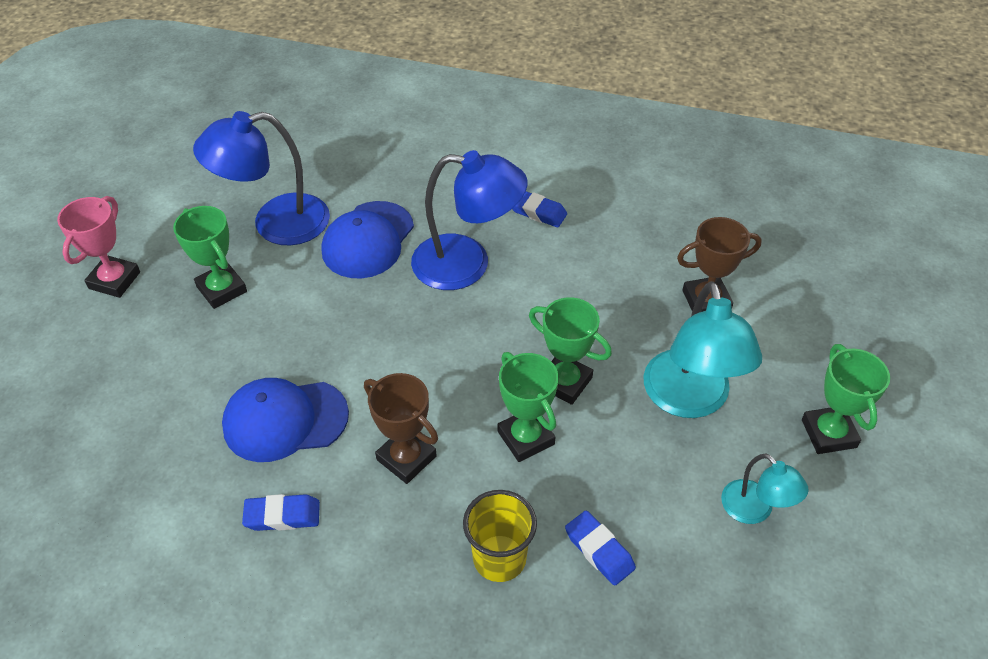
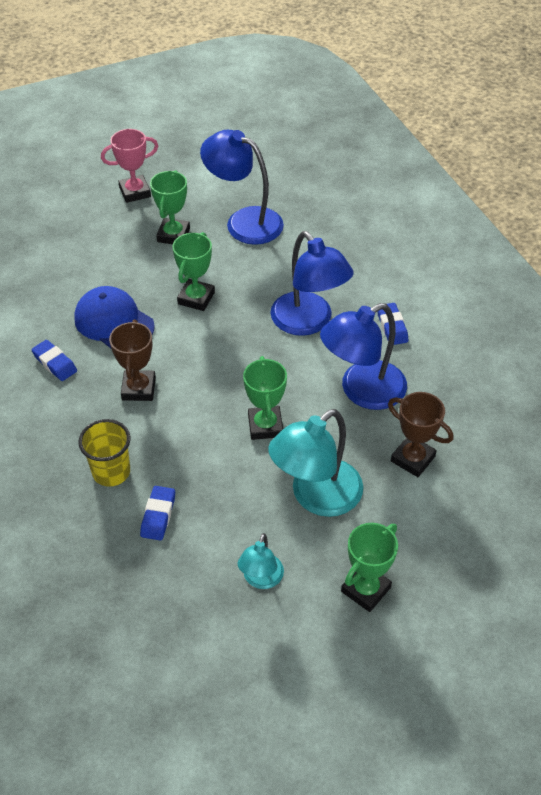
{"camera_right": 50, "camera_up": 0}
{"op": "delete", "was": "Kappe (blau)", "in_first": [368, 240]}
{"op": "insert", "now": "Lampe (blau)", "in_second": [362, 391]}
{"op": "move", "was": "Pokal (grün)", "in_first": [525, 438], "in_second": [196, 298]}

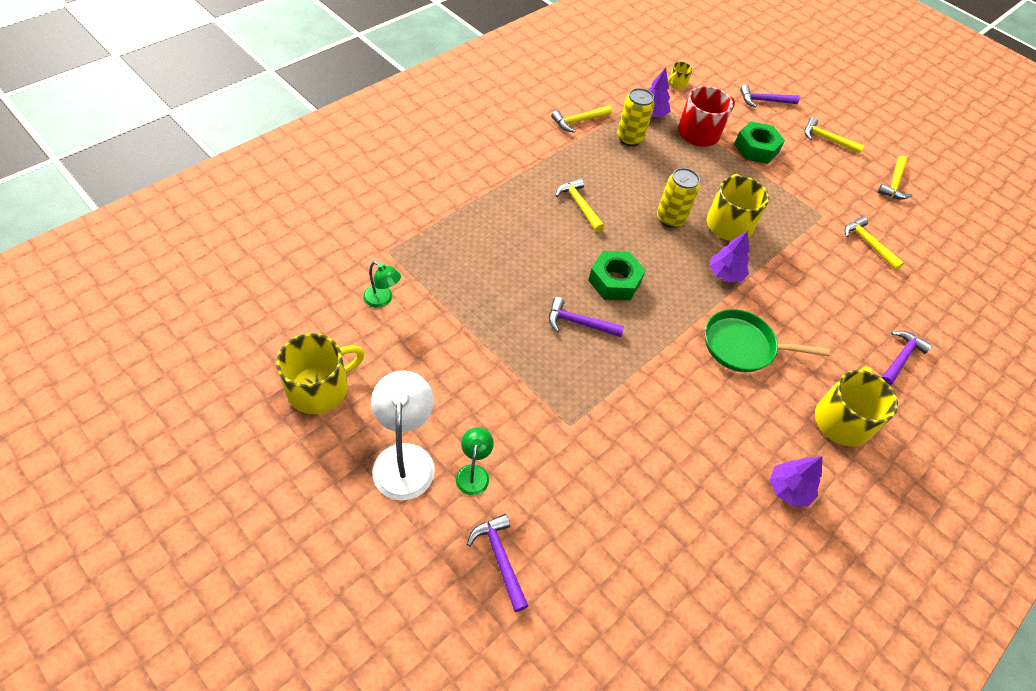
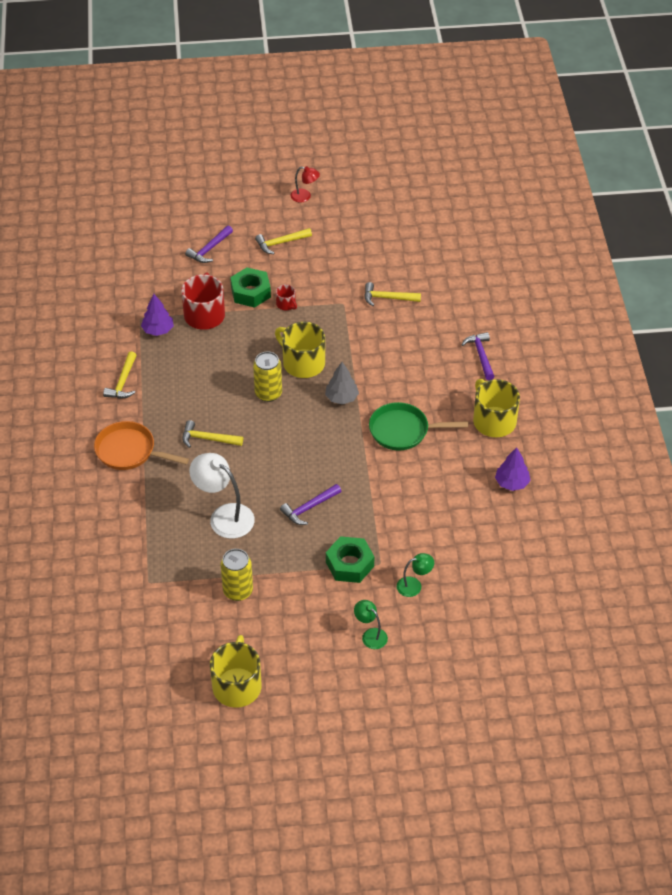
{"camera_right": -45, "camera_up": -5}
{"op": "delete", "was": "Hammer (lila)", "in_first": [500, 558]}
{"op": "delete", "was": "Tasse (gelb)", "in_first": [677, 83]}
{"op": "delete", "was": "Hammer (gelb)", "in_first": [894, 183]}
{"op": "insert", "now": "Pfanne (orange)", "in_second": [129, 451]}
{"op": "insert", "now": "Tasse (rot)", "in_second": [286, 304]}
{"op": "insert", "now": "Lampe (rot)", "in_second": [305, 196]}
{"op": "move", "was": "Lampe (grün)", "in_first": [382, 299], "in_second": [414, 585]}
{"op": "move", "was": "Lampe (weiß)", "in_first": [404, 458], "in_second": [224, 516]}
{"op": "move", "was": "Sechskantmutter (grün)", "in_first": [614, 281], "in_second": [349, 564]}
{"op": "move", "was": "Dose (gelb)", "in_first": [629, 138], "in_second": [238, 591]}
{"op": "recolor", "was": "Baum (lila)", "now": "Baum (grau)", "in_first": [725, 274], "in_second": [341, 398]}
{"op": "rotate", "was": "Pfanne (grün)", "in_first": [743, 346], "in_second": [403, 431], "clockwise": 45}

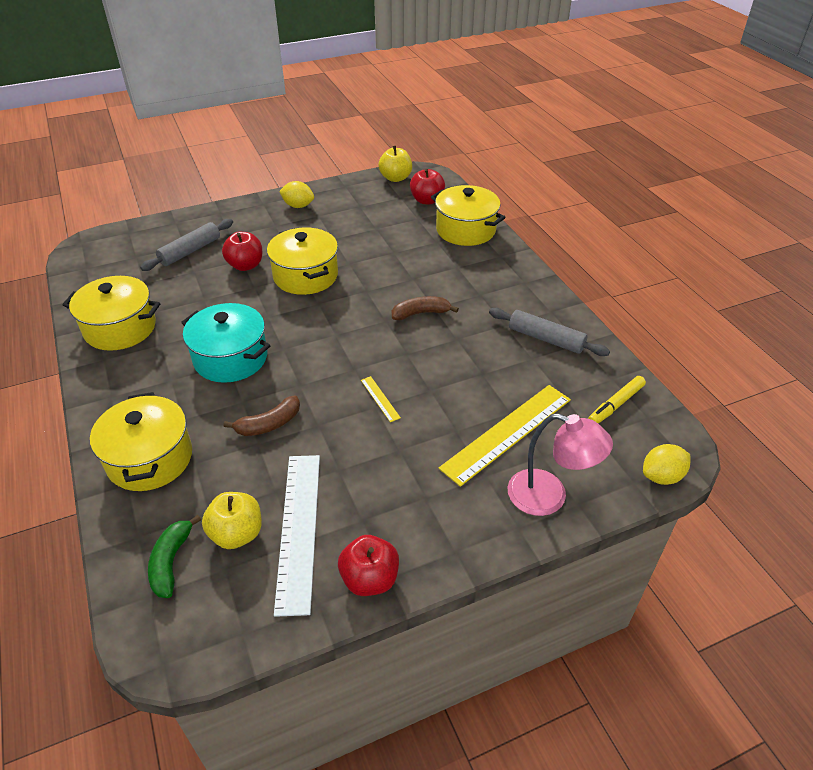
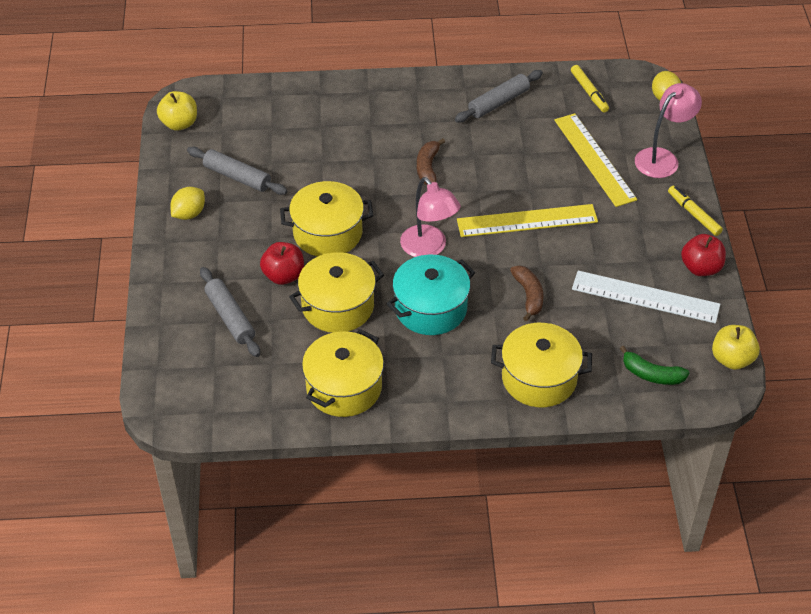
{"camera_right": -70, "camera_up": 5}
{"op": "delete", "was": "Apfel (rot)", "in_first": [427, 200]}
{"op": "insert", "now": "Nudelholz (grau)", "in_second": [237, 177]}
{"op": "insert", "now": "Lampe (rosa)", "in_second": [429, 248]}
{"op": "insert", "now": "Filzstift (gelb)", "in_second": [694, 214]}
{"op": "move", "was": "Apfel (gelb)", "in_first": [237, 534], "in_second": [732, 359]}
{"op": "move", "was": "Kochtopf (gelb)", "in_first": [465, 230], "in_second": [338, 306]}
{"op": "resize", "was": "Lineal (gelb)", "in_first": [380, 398], "in_second": [527, 221], "ratio": 2.39}

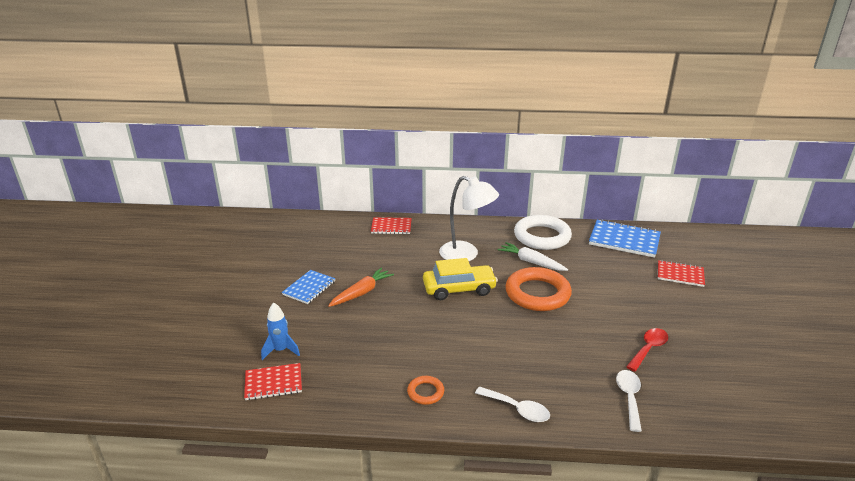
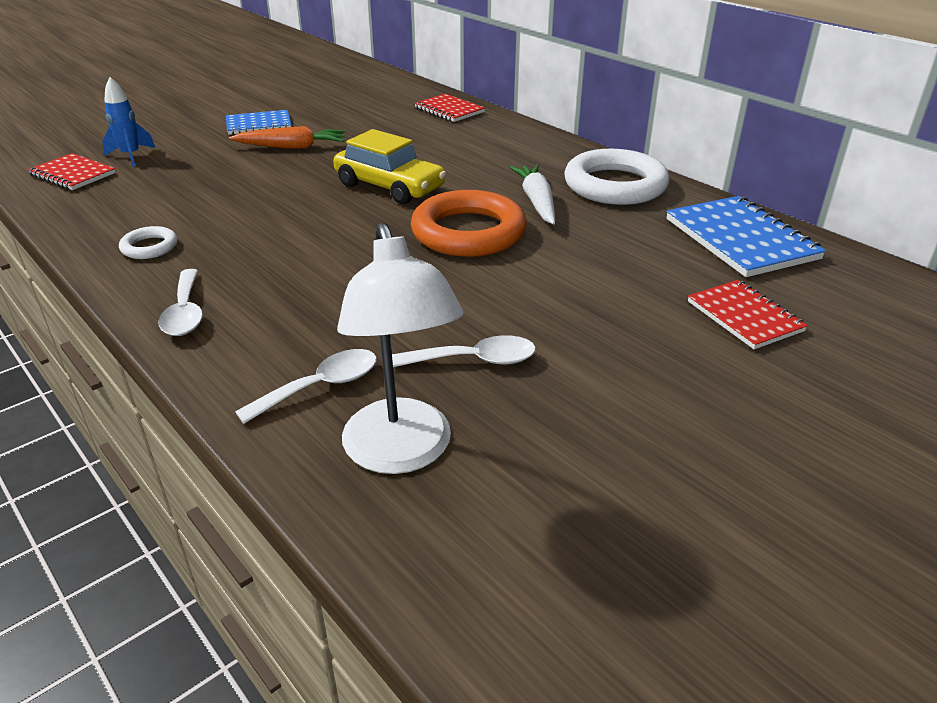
{"camera_right": 45, "camera_up": 5}
{"op": "move", "was": "Lampe (weiß)", "in_first": [466, 254], "in_second": [402, 453]}
{"op": "recolor", "was": "Ring (orange)", "now": "Ring (weiß)", "in_first": [425, 392], "in_second": [149, 247]}
{"op": "recolor", "was": "Löffel (rot)", "now": "Löffel (weiß)", "in_first": [648, 349], "in_second": [475, 360]}

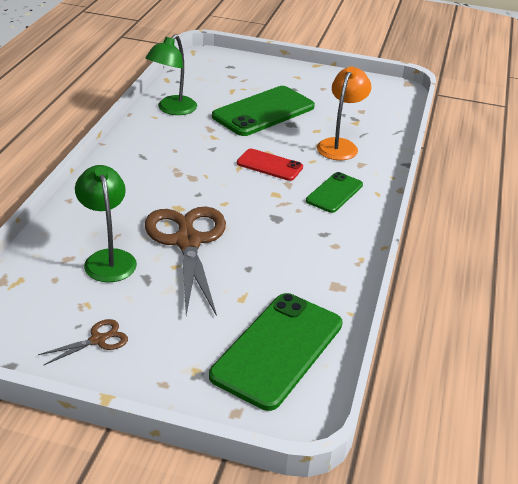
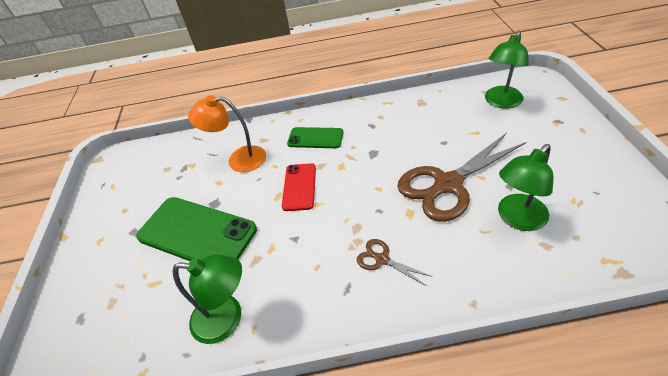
{"camera_right": -105, "camera_up": 10}
{"op": "move", "was": "Schere (braun)", "in_first": [98, 340], "in_second": [381, 259]}
{"op": "replace", "was": "Handy (grün)", "now": "Lampe (grün)", "in_first": [278, 350], "in_second": [501, 102]}

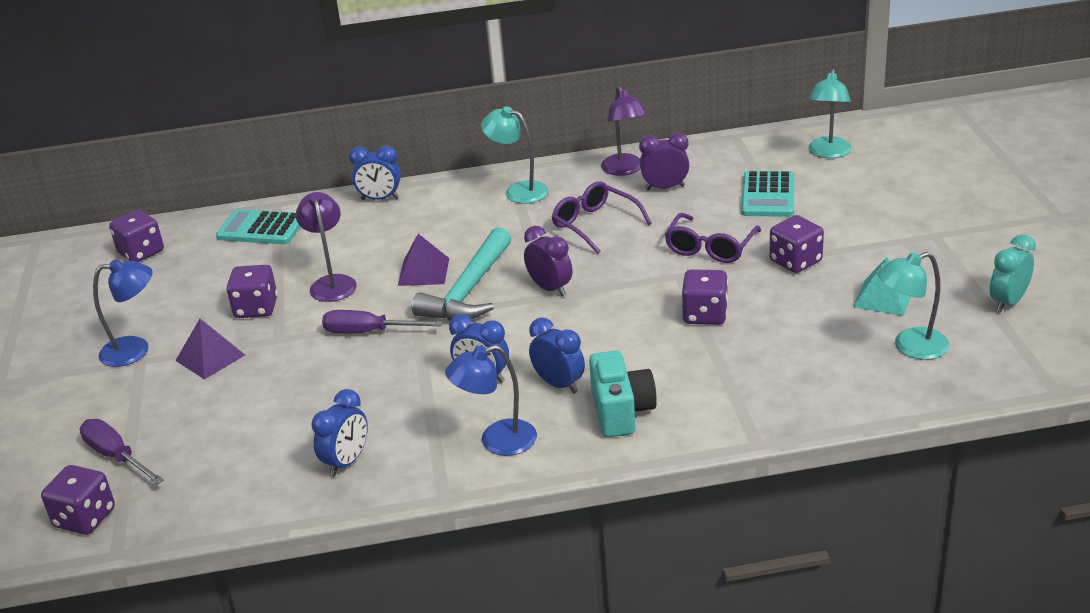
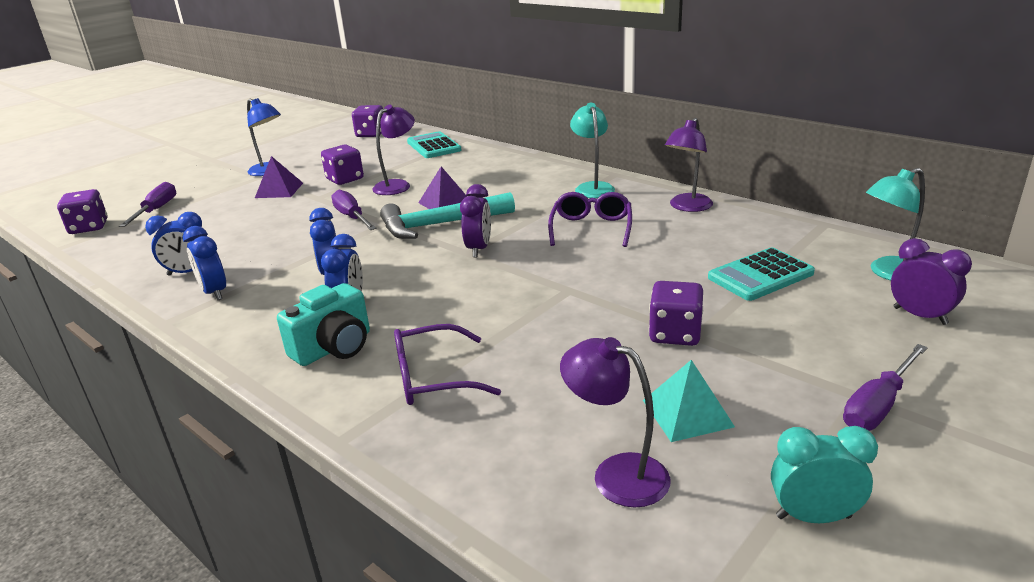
{"camera_right": 50, "camera_up": -5}
{"op": "delete", "was": "Lampe (blau)", "in_first": [497, 441]}
{"op": "delete", "was": "Spielwürfel (lila)", "in_first": [705, 315]}
{"op": "insert", "now": "Schraubenzieher (lila)", "in_second": [878, 405]}
{"op": "move", "was": "Wecker (blau)", "in_first": [380, 199], "in_second": [214, 292]}
{"op": "move", "was": "Wecker (lila)", "in_first": [665, 188], "in_second": [920, 316]}
{"op": "move", "was": "Brille (lila)", "in_first": [710, 248], "in_second": [432, 378]}
{"op": "recolor", "was": "Lampe (türkis)", "now": "Lampe (lila)", "in_first": [910, 347], "in_second": [616, 474]}

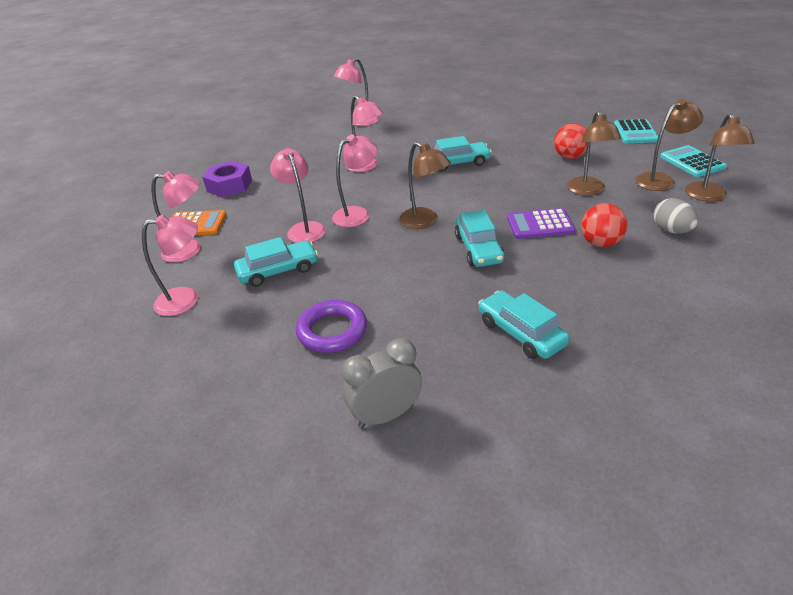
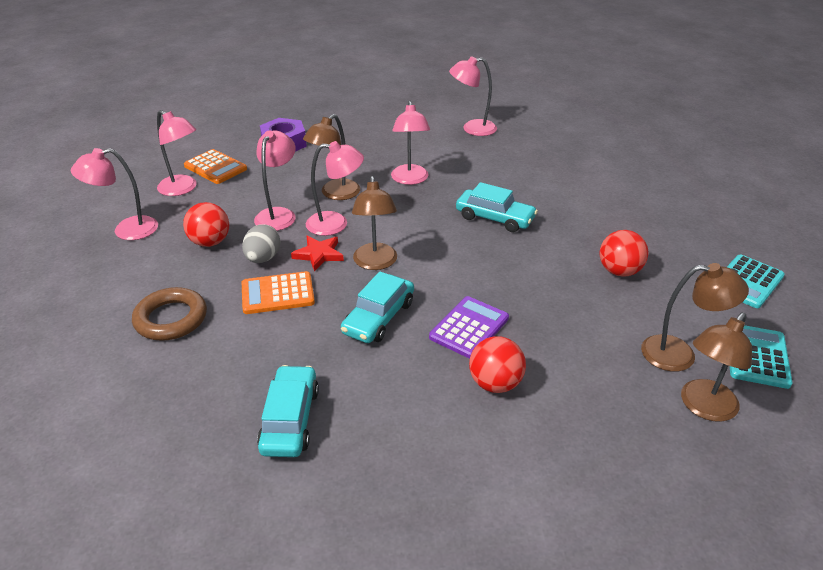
{"camera_right": 35, "camera_up": 0}
{"op": "delete", "was": "Wecker (grau)", "in_first": [386, 415]}
{"op": "insert", "now": "Taschenrechner (orange)", "in_second": [277, 293]}
{"op": "insert", "now": "Stern (rot)", "in_second": [319, 254]}
{"op": "move", "was": "Lampe (braun)", "in_first": [588, 191], "in_second": [335, 194]}
{"op": "move", "was": "Ei (grau)", "in_first": [671, 231], "in_second": [263, 258]}
{"op": "replace", "was": "Auto (türkis)", "now": "Ball (rot)", "in_first": [278, 270], "in_second": [210, 242]}
{"op": "recolor", "was": "Ring (lila)", "now": "Ring (braun)", "in_first": [332, 331], "in_second": [171, 319]}
{"op": "rotate", "was": "Lampe (rosa)", "in_first": [186, 300], "in_second": [126, 230], "clockwise": 135}
{"op": "rotate", "was": "Taschenrechner (lila)", "in_first": [540, 225], "in_second": [469, 328], "clockwise": 90}

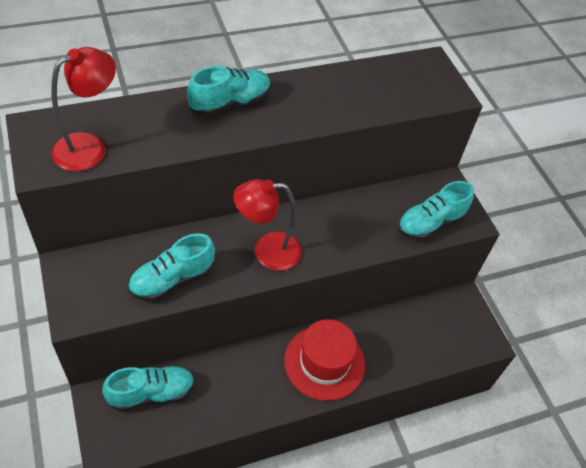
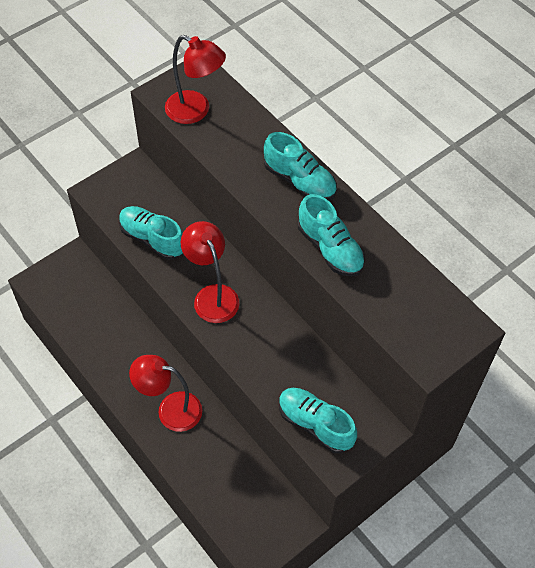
{"camera_right": 75, "camera_up": 5}
{"op": "move", "was": "Schuh (türkis)", "in_first": [151, 393], "in_second": [330, 248]}
{"op": "replace", "was": "Hut (rot)", "now": "Lampe (rot)", "in_first": [324, 362], "in_second": [170, 409]}

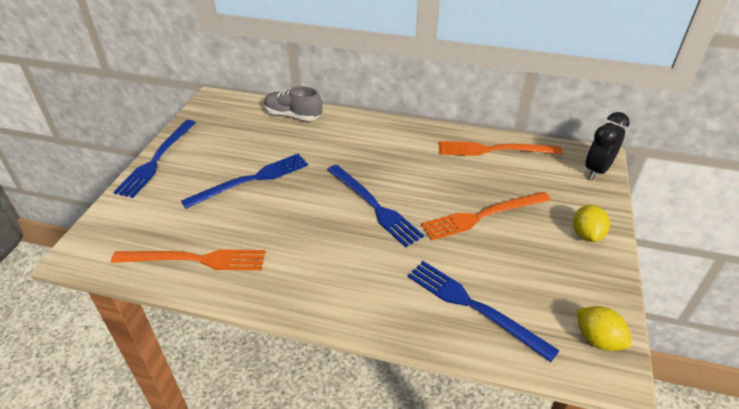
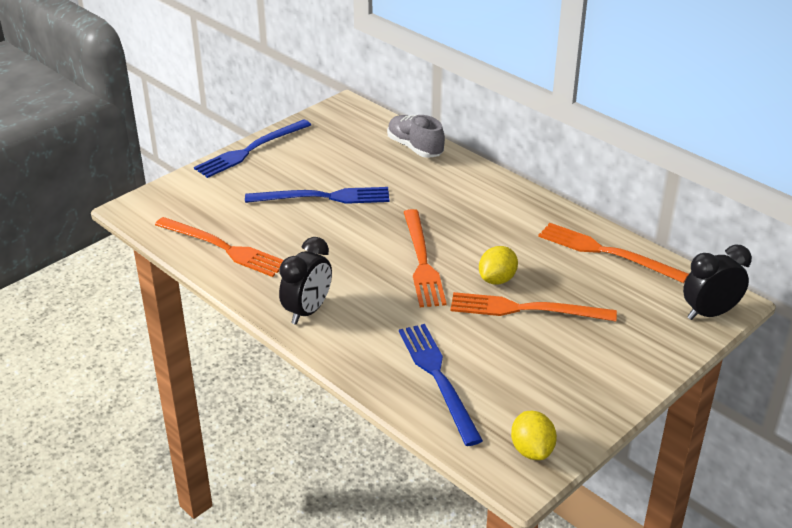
{"camera_right": 30, "camera_up": -5}
{"op": "insert", "now": "Wecker (schwarz)", "in_second": [307, 311]}
{"op": "move", "was": "Zitrone (gelb)", "in_first": [586, 234], "in_second": [497, 279]}
{"op": "recolor", "was": "Gabel (blau)", "now": "Gabel (orange)", "in_first": [374, 206], "in_second": [422, 261]}

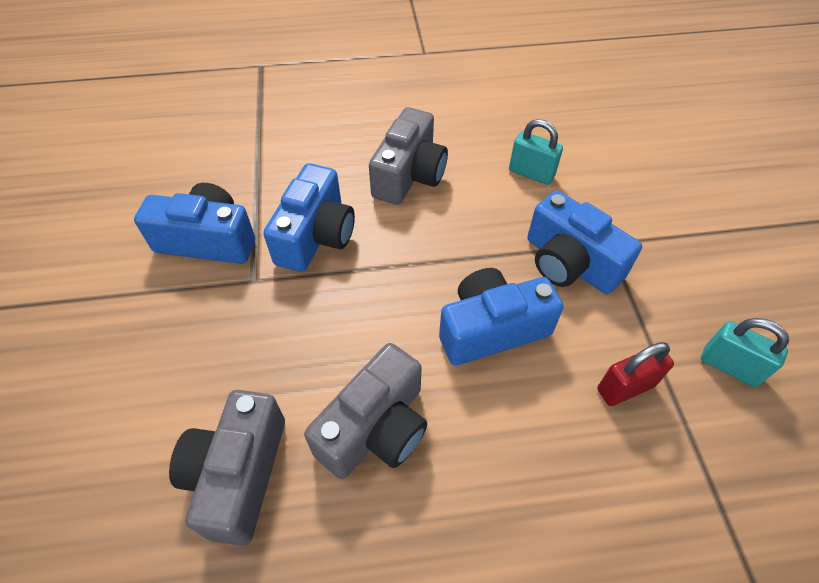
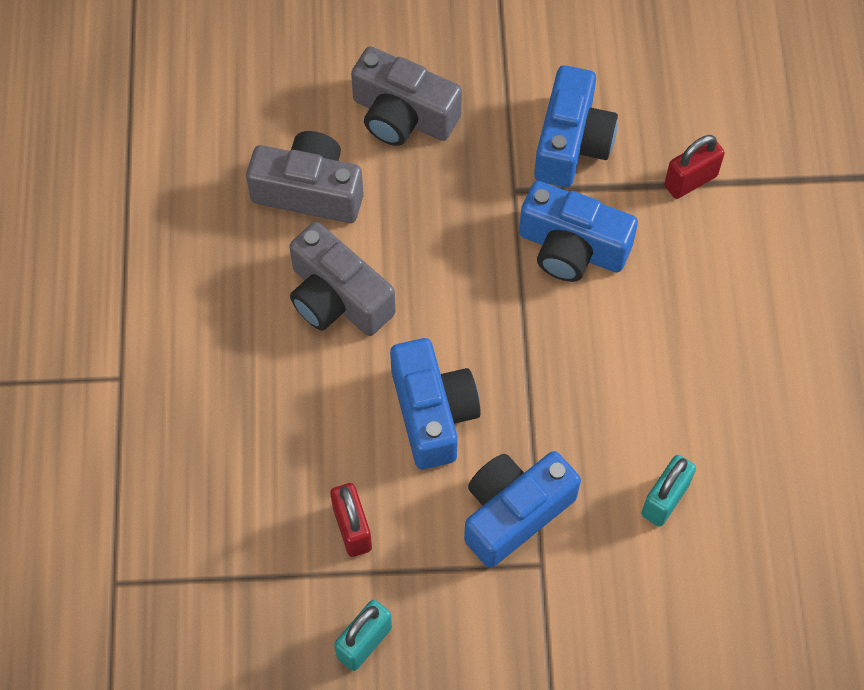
{"camera_right": 95, "camera_up": 10}
{"op": "insert", "now": "Vorhängeschloss (rot)", "in_second": [690, 181]}
{"op": "move", "was": "Kamera (grau)", "in_first": [409, 175], "in_second": [403, 115]}

